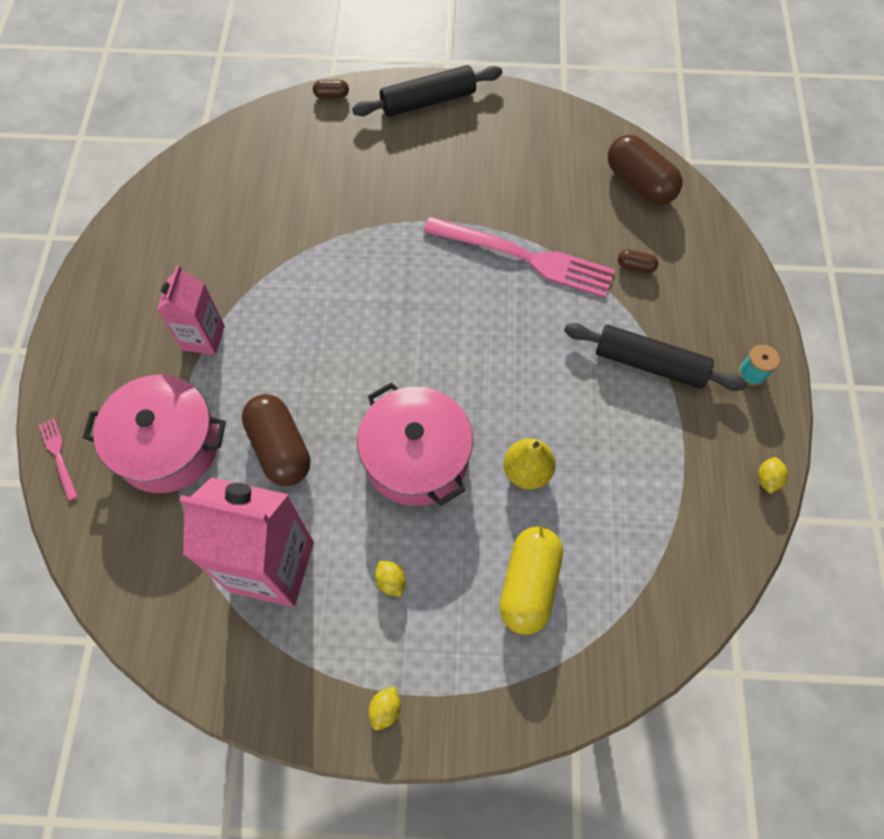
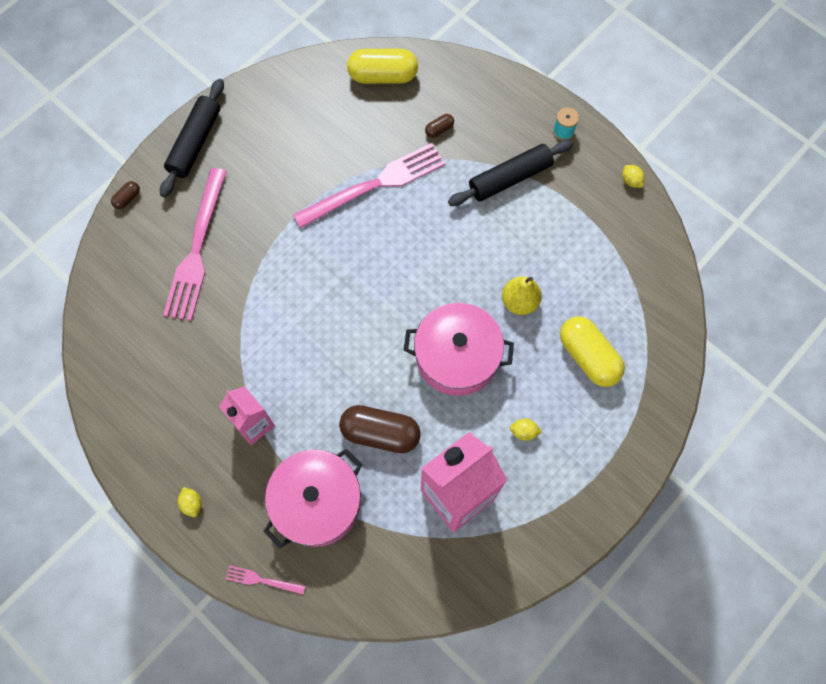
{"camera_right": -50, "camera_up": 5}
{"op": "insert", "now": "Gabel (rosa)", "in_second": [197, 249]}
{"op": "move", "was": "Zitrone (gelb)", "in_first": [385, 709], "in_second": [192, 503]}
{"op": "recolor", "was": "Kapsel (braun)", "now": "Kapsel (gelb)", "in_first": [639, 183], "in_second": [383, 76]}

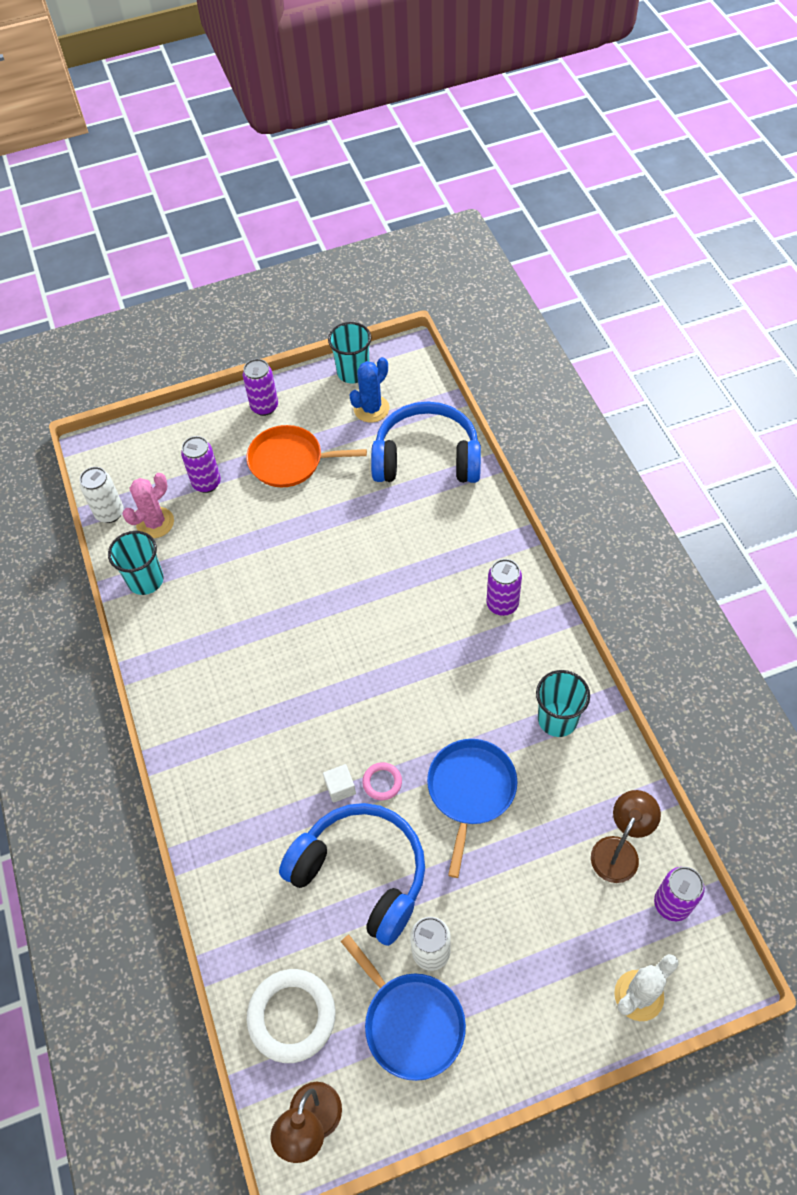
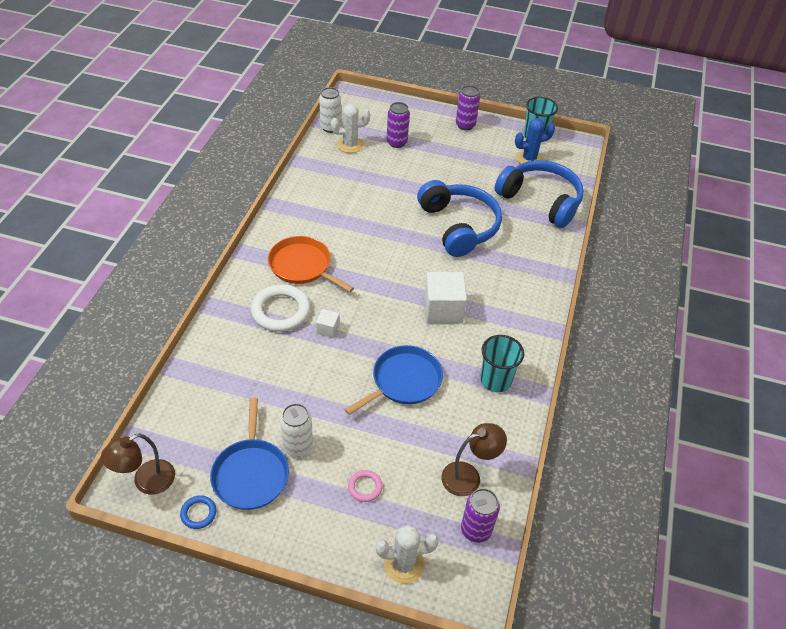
{"camera_right": 30, "camera_up": -10}
{"op": "delete", "was": "Becher (türkis)", "in_first": [145, 580]}
{"op": "delete", "was": "Dose (lila)", "in_first": [502, 604]}
{"op": "insert", "now": "Ring (blau)", "in_second": [198, 513]}
{"op": "insert", "now": "Kubus (weiß)", "in_second": [443, 310]}
{"op": "move", "was": "Pfanne (orange)", "in_first": [290, 461], "in_second": [302, 266]}
{"op": "move", "was": "Ring (weiß)", "in_first": [292, 1016], "in_second": [280, 311]}
{"op": "move", "was": "Kopfhörer (blau)", "in_first": [361, 874], "in_second": [459, 226]}
{"op": "move", "was": "Ring (rosa)", "in_first": [382, 782], "in_second": [365, 487]}
{"op": "recolor", "was": "Kaktus (rosa)", "now": "Kaktus (weiß)", "in_first": [155, 523], "in_second": [350, 145]}

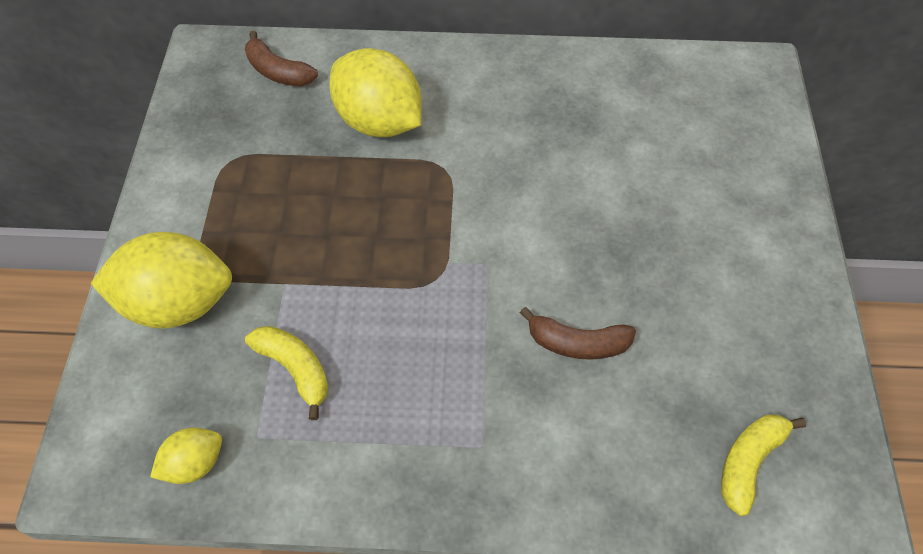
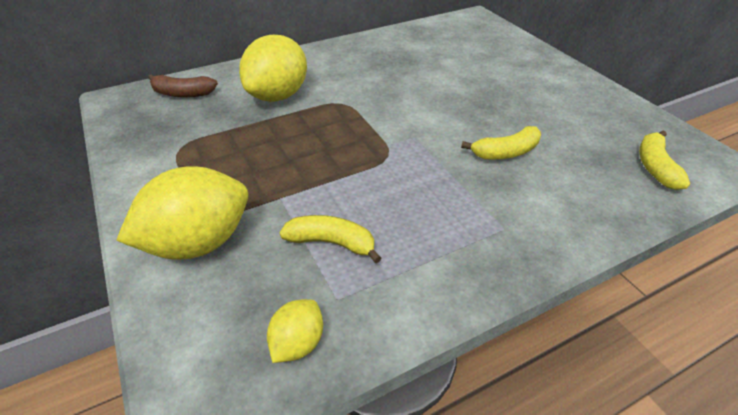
{"camera_right": -30, "camera_up": -15}
{"op": "recolor", "was": "Banane (braun)", "now": "Banane (gelb)", "in_first": [577, 343], "in_second": [505, 152]}
{"op": "rotate", "was": "Zitrone (gelb)", "in_first": [379, 121], "in_second": [278, 95], "clockwise": -75}

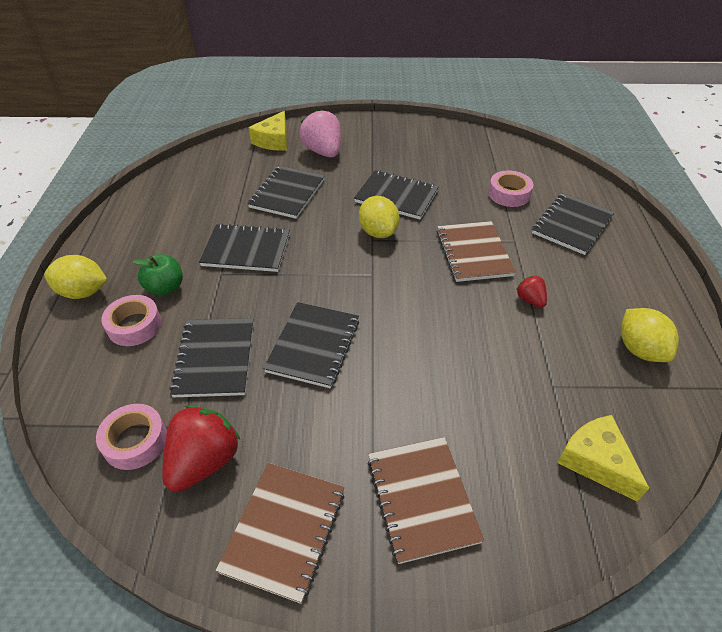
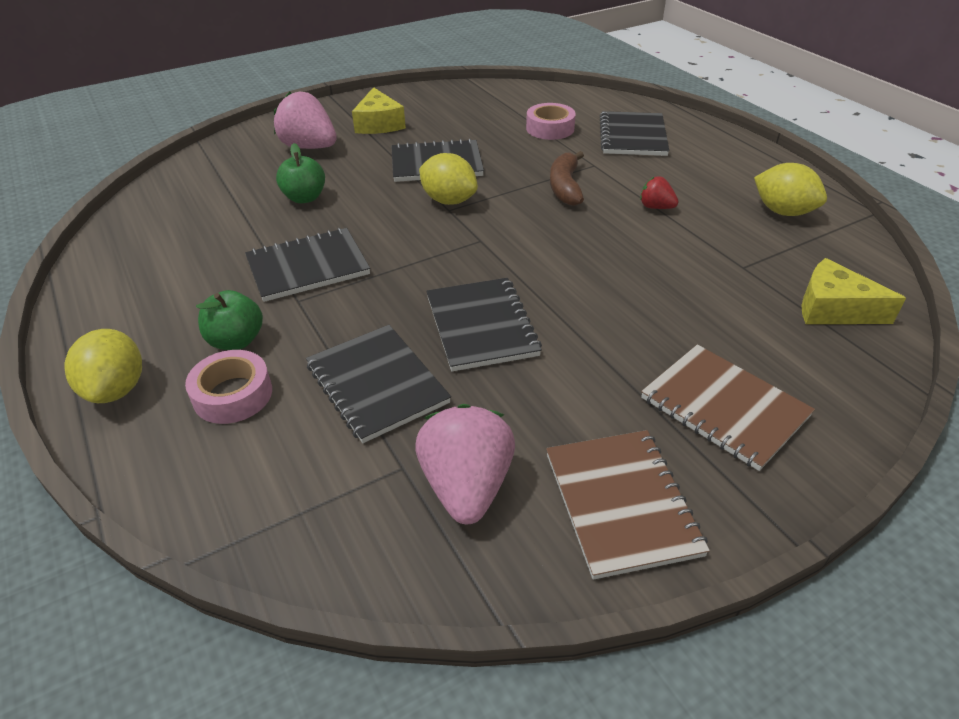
{"camera_right": -30, "camera_up": -5}
{"op": "delete", "was": "Klebeband (rosa)", "in_first": [135, 441]}
{"op": "move", "was": "Käse (gelb)", "in_first": [274, 140], "in_second": [379, 124]}
{"op": "replace", "was": "Notizbuch (schwarz)", "now": "Apfel (grün)", "in_first": [287, 193], "in_second": [304, 198]}
{"op": "replace", "was": "Notizbuch (braun)", "now": "Banane (braun)", "in_first": [474, 253], "in_second": [565, 187]}
{"op": "recolor", "was": "Erdbeere (rot)", "now": "Erdbeere (rosa)", "in_first": [204, 461], "in_second": [466, 486]}
{"op": "rotate", "was": "Zitrone (gelb)", "in_first": [83, 292], "in_second": [116, 389], "clockwise": -75}

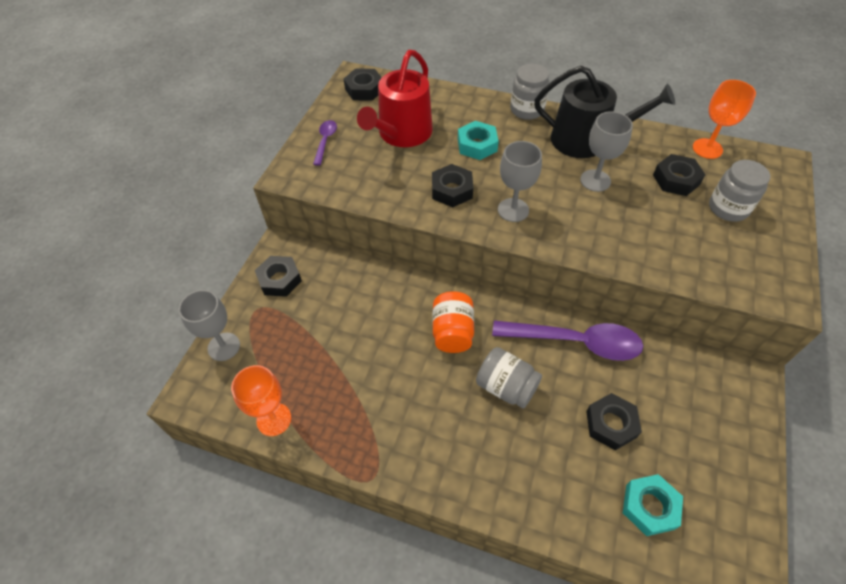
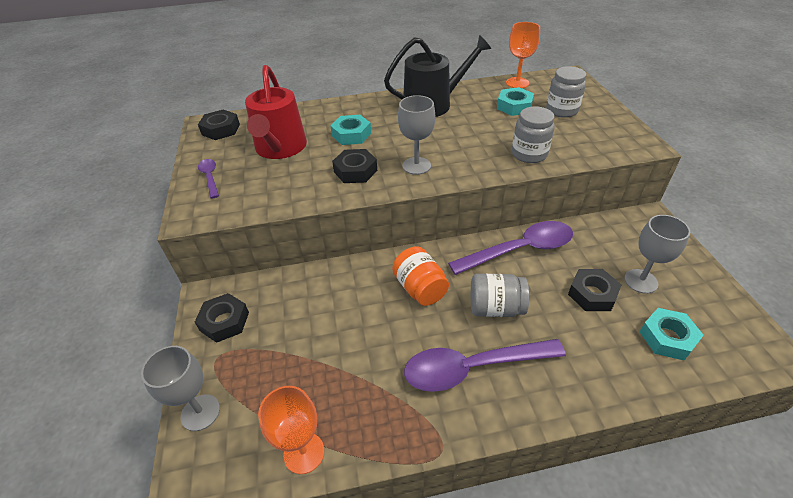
{"camera_right": -30, "camera_up": -10}
{"op": "insert", "now": "Löffel (lila)", "in_second": [473, 368]}
{"op": "move", "was": "Einmachglas (grau)", "in_first": [527, 110], "in_second": [529, 154]}
{"op": "move", "was": "Kelch (grau)", "in_first": [595, 180], "in_second": [641, 281]}
{"op": "recolor", "was": "Sechskantmutter (schwarz)", "now": "Sechskantmutter (türkis)", "in_first": [676, 180], "in_second": [514, 106]}

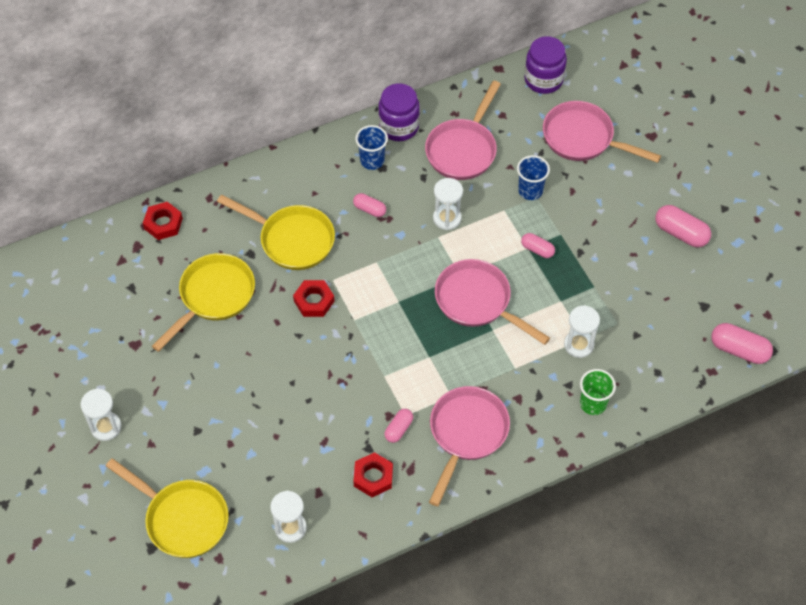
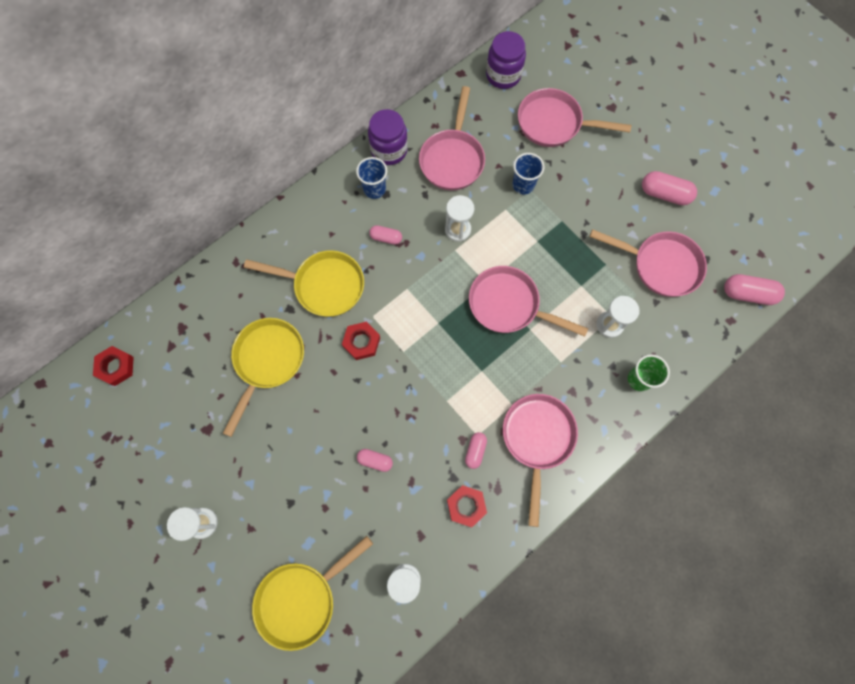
{"camera_right": -15, "camera_up": 15}
{"op": "insert", "now": "Pfanne (rosa)", "in_second": [660, 265]}
{"op": "move", "was": "Sechskantmutter (rot)", "in_first": [163, 223], "in_second": [116, 367]}
{"op": "move", "was": "Kapsel (rosa)", "in_first": [537, 250], "in_second": [375, 461]}
{"op": "rotate", "was": "Pfanne (gelb)", "in_first": [182, 519], "in_second": [301, 598], "clockwise": 120}

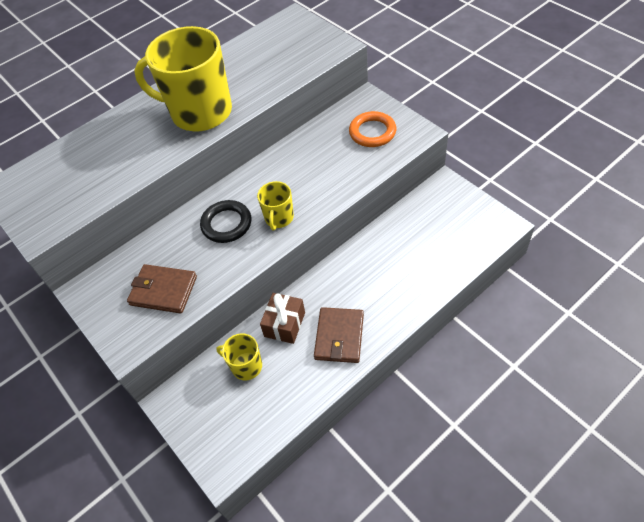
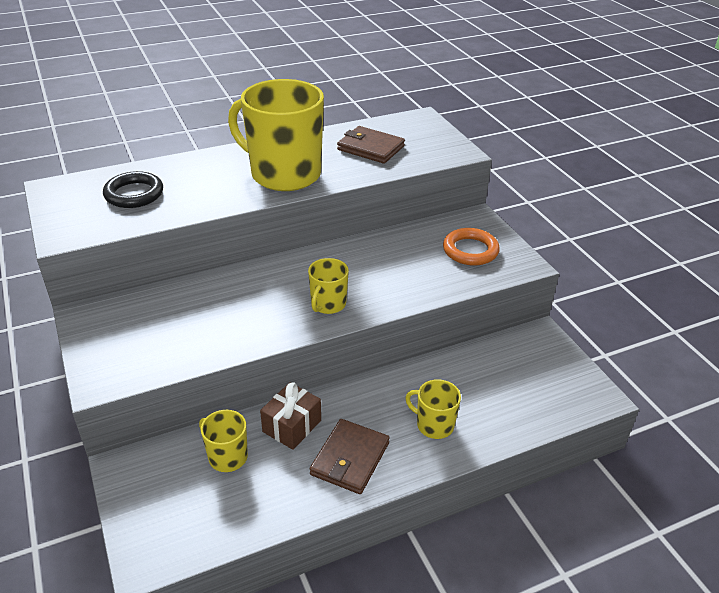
{"camera_right": 10, "camera_up": -15}
{"op": "insert", "now": "Tasse (gelb)", "in_second": [434, 425]}
{"op": "move", "was": "Geldbörse (braun)", "in_first": [163, 290], "in_second": [371, 148]}
{"op": "move", "was": "Ring (schwarz)", "in_first": [226, 224], "in_second": [134, 194]}

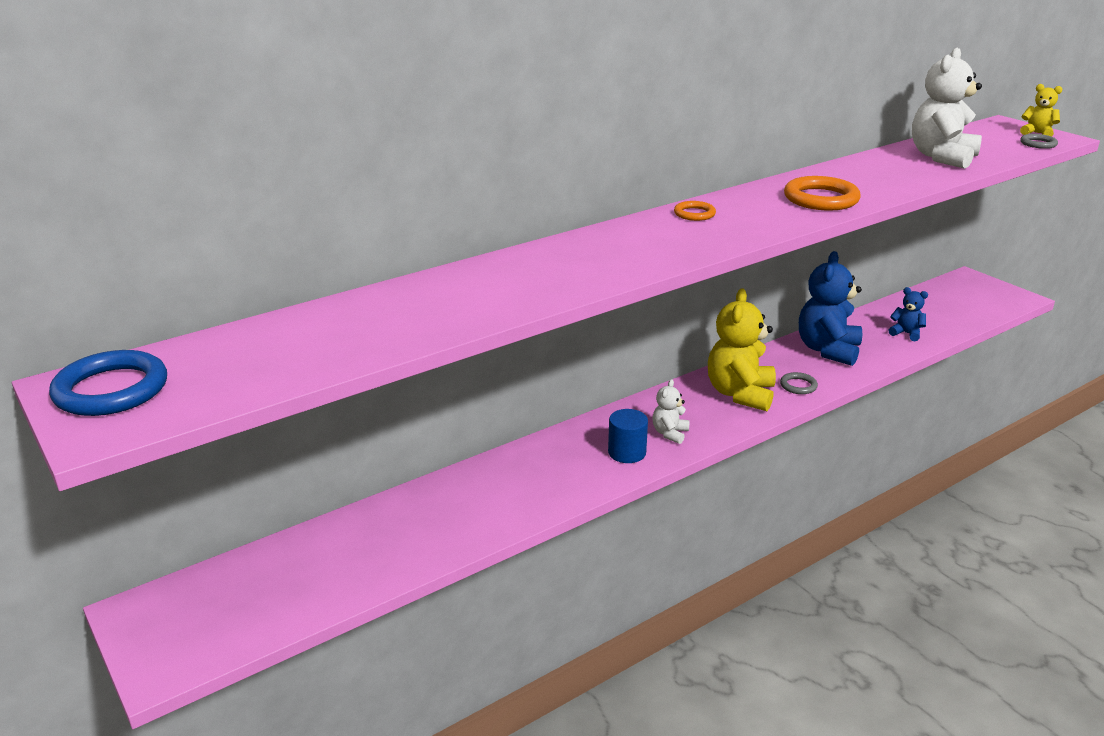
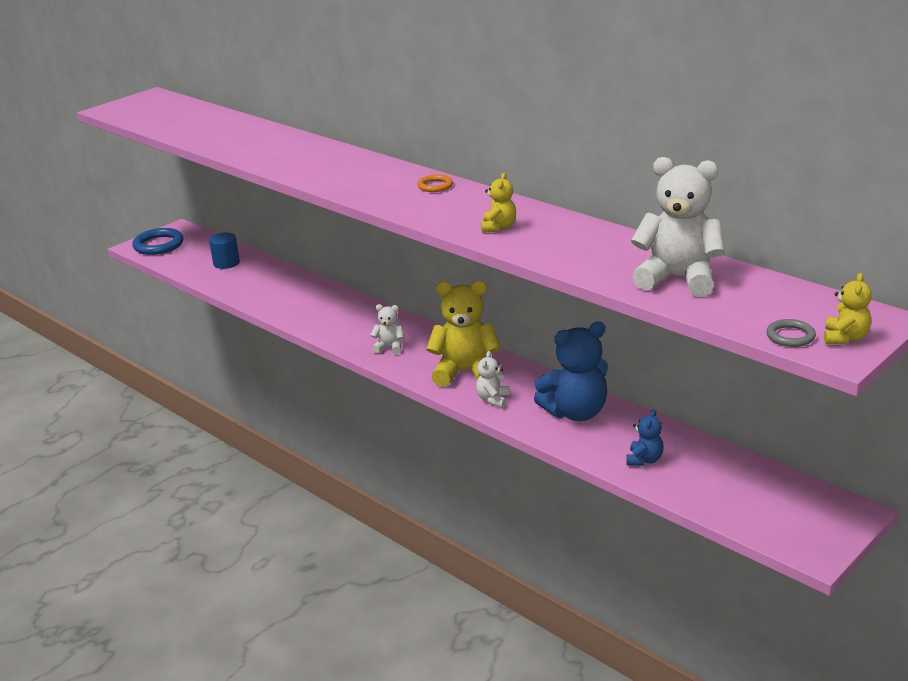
{"camera_right": 80, "camera_up": 0}
{"op": "move", "was": "Ring (blau)", "in_first": [111, 390], "in_second": [158, 245]}
{"op": "move", "was": "Vollzylinder (blau)", "in_first": [627, 452], "in_second": [226, 263]}
{"op": "replace", "was": "Ring (grau)", "now": "Teddybär (weiß)", "in_first": [798, 386], "in_second": [493, 399]}
{"op": "replace", "was": "Ring (orange)", "now": "Teddybär (gelb)", "in_first": [821, 199], "in_second": [498, 227]}
{"op": "rotate", "was": "Teddybär (blau)", "in_first": [828, 350], "in_second": [575, 412], "clockwise": 150}

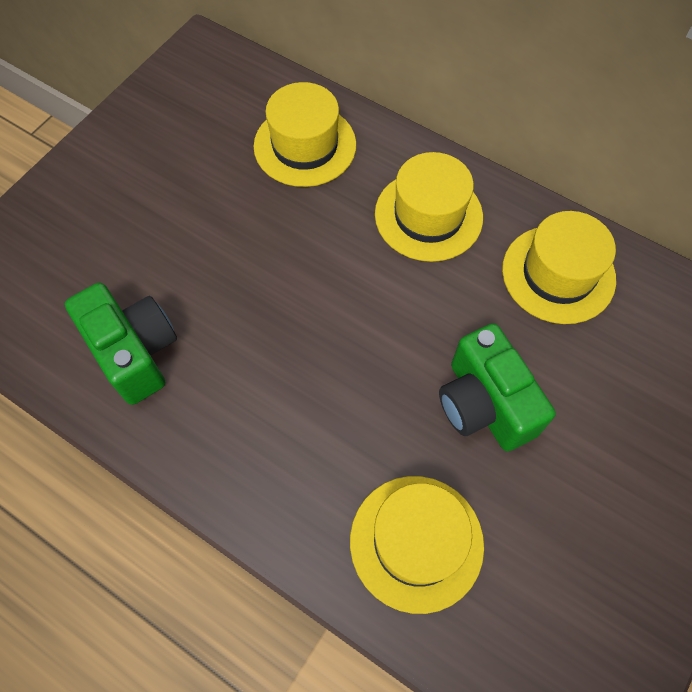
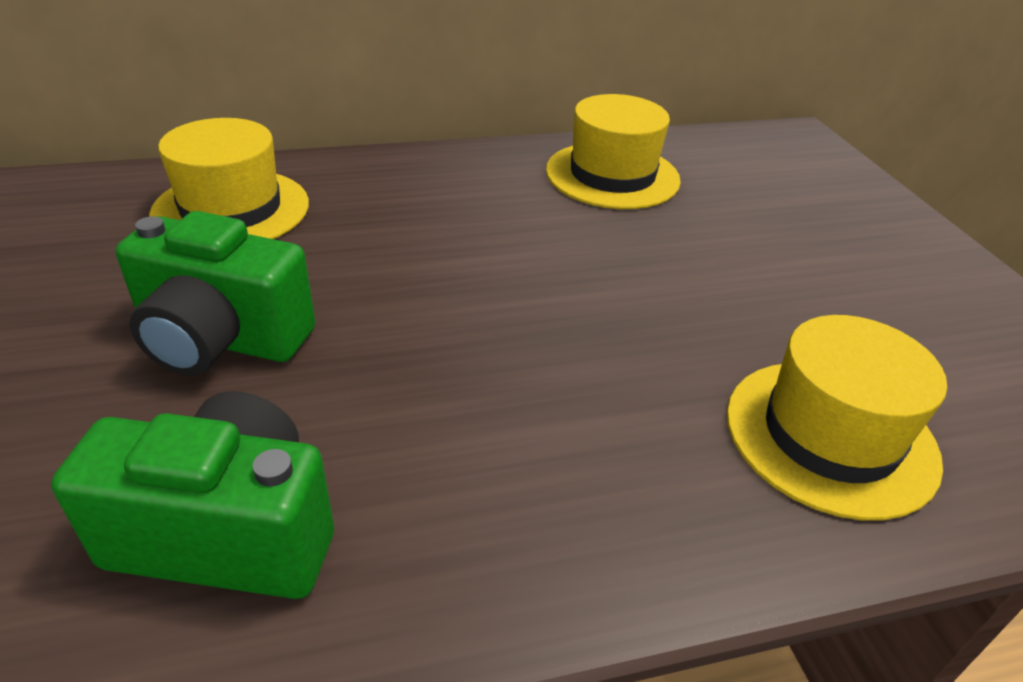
{"camera_right": -50, "camera_up": -25}
{"op": "delete", "was": "Hut (gelb)", "in_first": [428, 215]}
{"op": "move", "was": "Kamera (grün)", "in_first": [484, 404], "in_second": [221, 340]}

